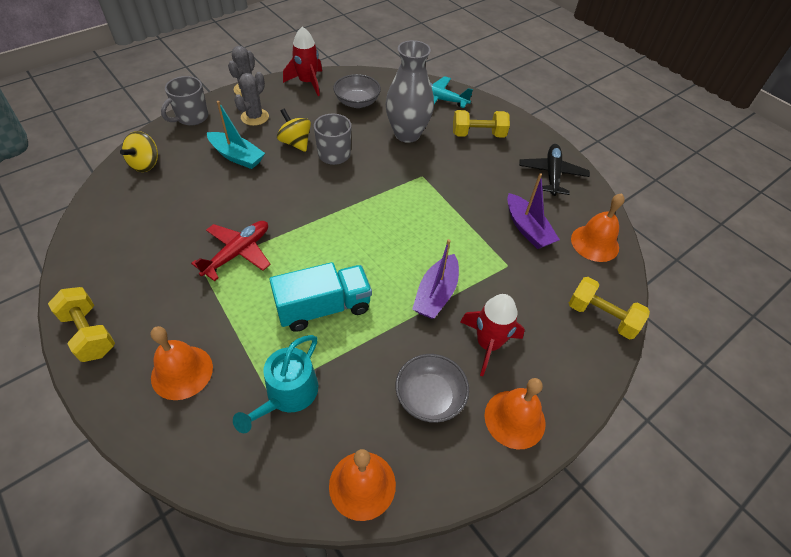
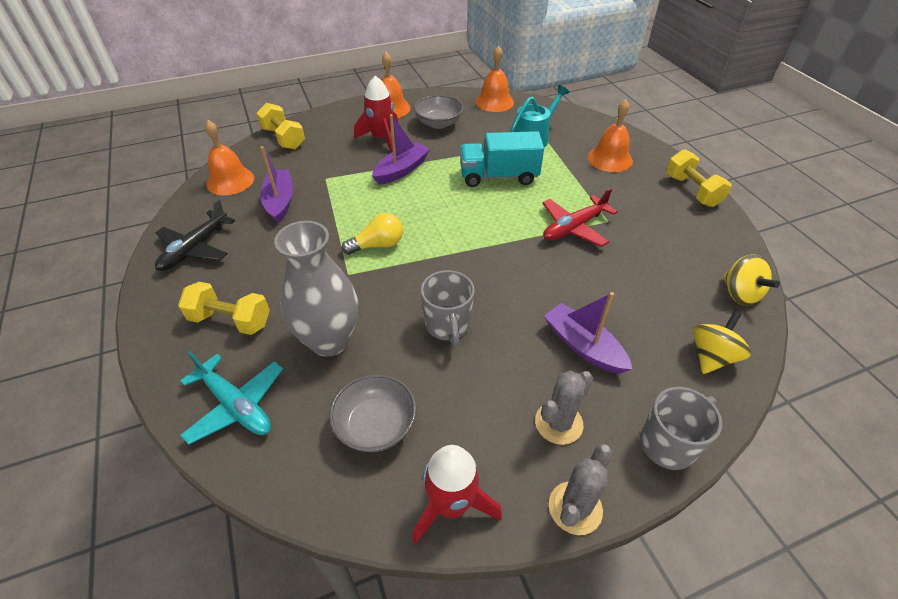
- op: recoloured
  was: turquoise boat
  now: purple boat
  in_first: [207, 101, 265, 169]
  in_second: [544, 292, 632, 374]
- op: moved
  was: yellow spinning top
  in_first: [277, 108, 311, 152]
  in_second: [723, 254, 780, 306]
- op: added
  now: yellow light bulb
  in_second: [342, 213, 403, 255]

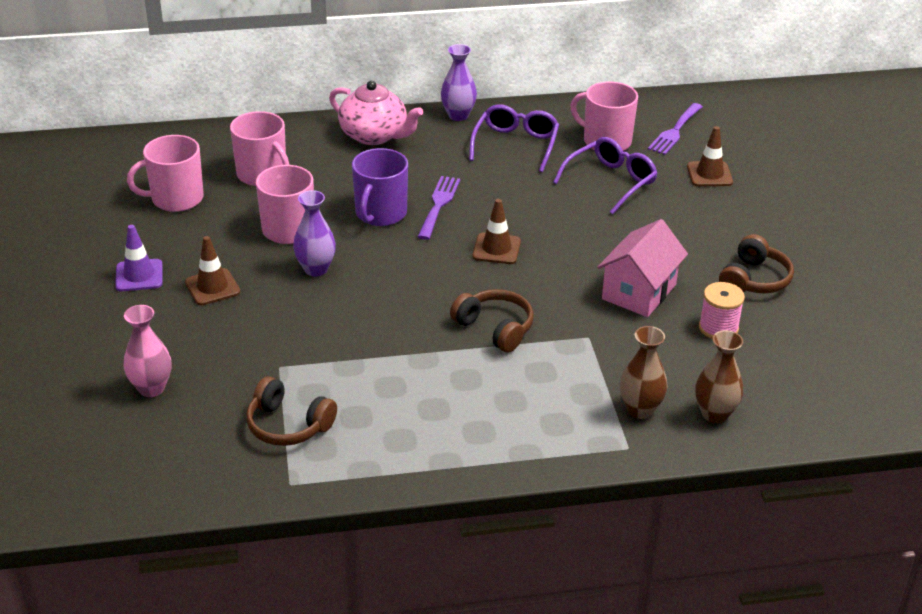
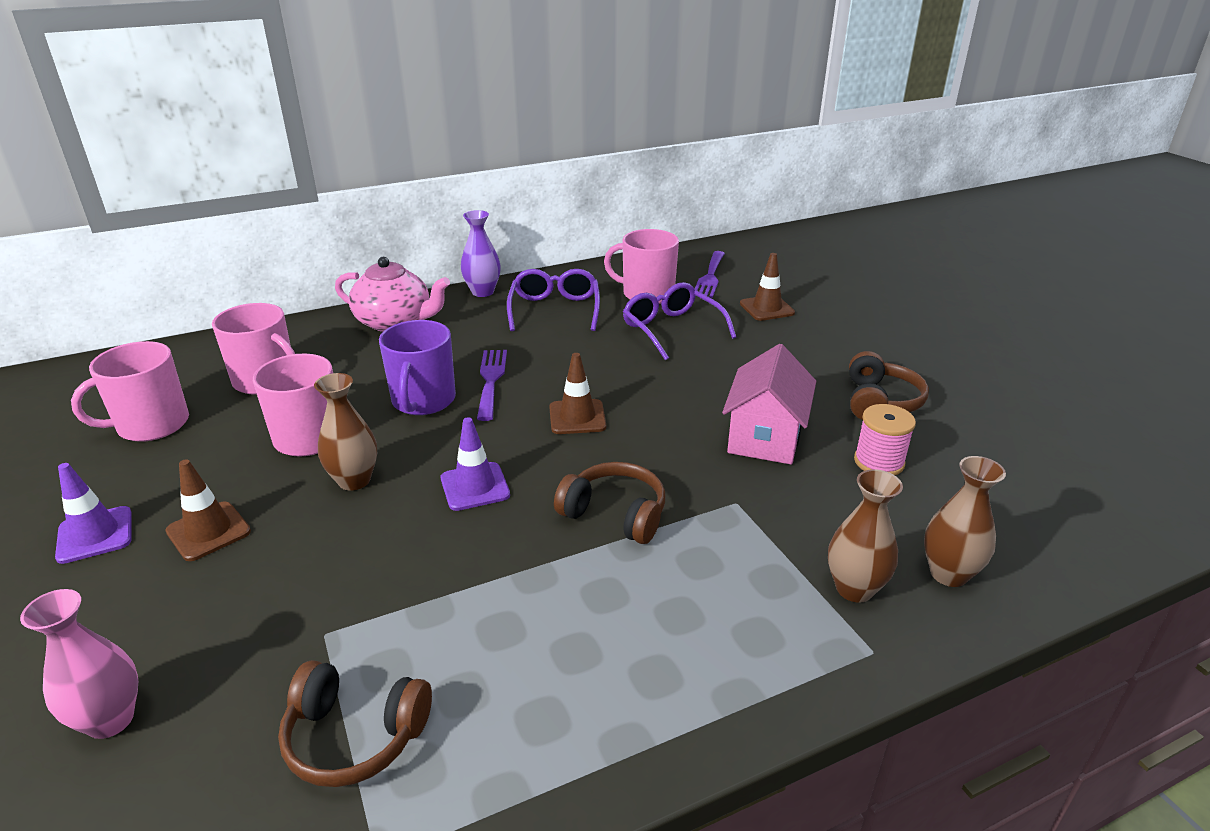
- op: turned
  was: purple glasses
  in_first: [553, 137, 658, 214]
  in_second: [623, 282, 736, 360]
  clockwise: -60
- op: recoloured
  was: purple vase
  now: brown vase
  in_first: [293, 190, 336, 276]
  in_second: [314, 373, 377, 491]
- op: added
  now: purple traffic cone
  in_second: [441, 417, 510, 511]

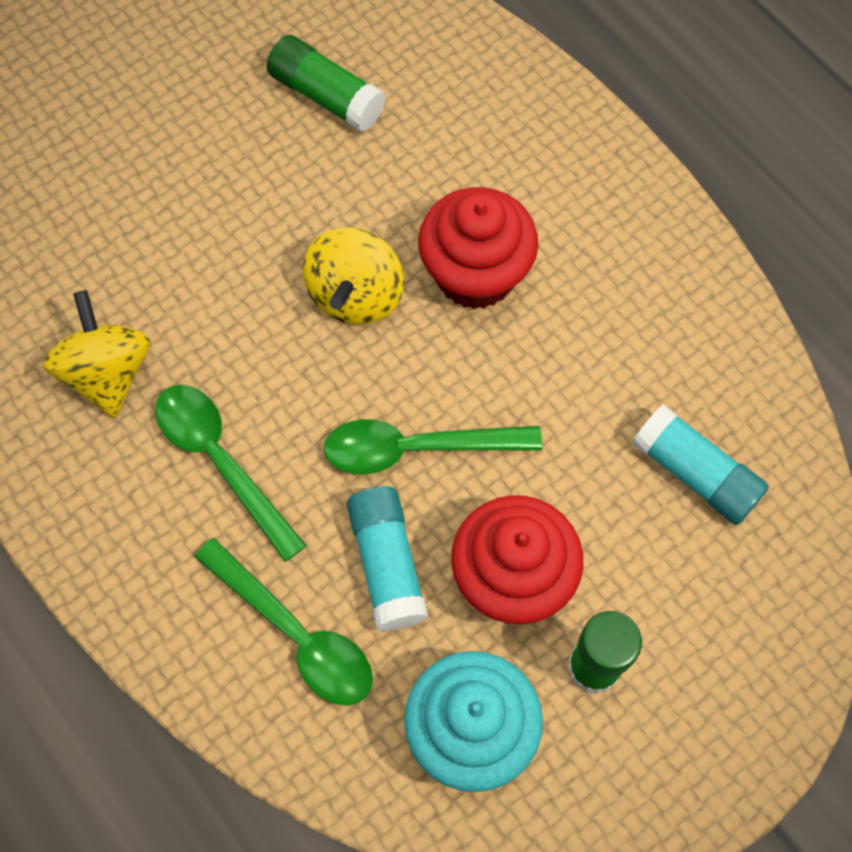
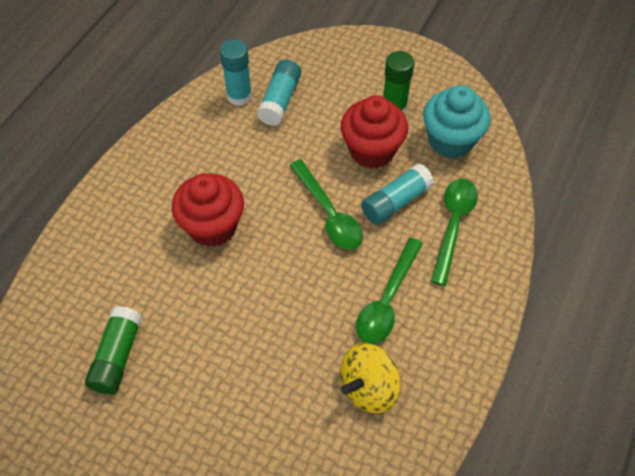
- op: removed
  was: yellow spinning top
  in_first: [303, 227, 404, 324]
- op: added
  now: turquoise glue stick
  in_second: [220, 39, 252, 106]

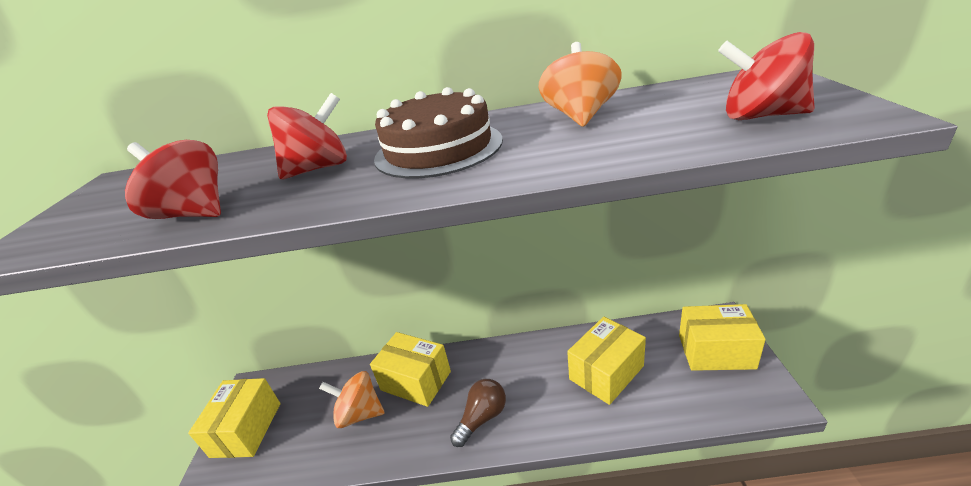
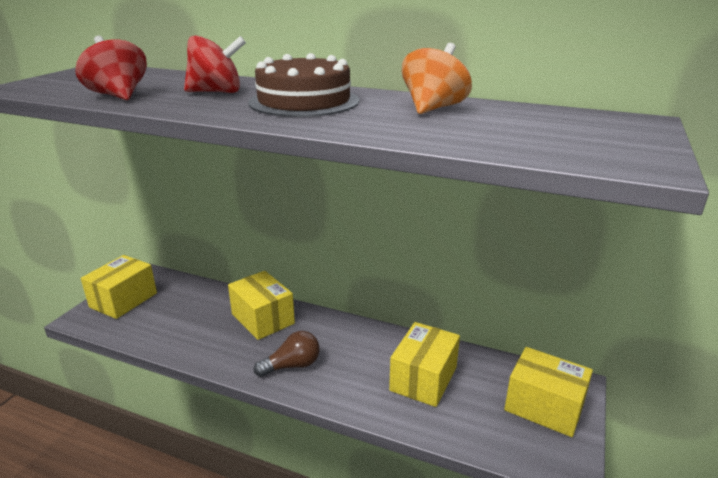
- op: removed
  was: red spinning top
  in_first: [718, 32, 815, 120]
- op: turned
  was: yellow box
  in_first: [567, 317, 646, 405]
  in_second: [389, 322, 460, 407]
  clockwise: -45
- op: removed
  was: orange spinning top
  in_first: [319, 371, 385, 428]

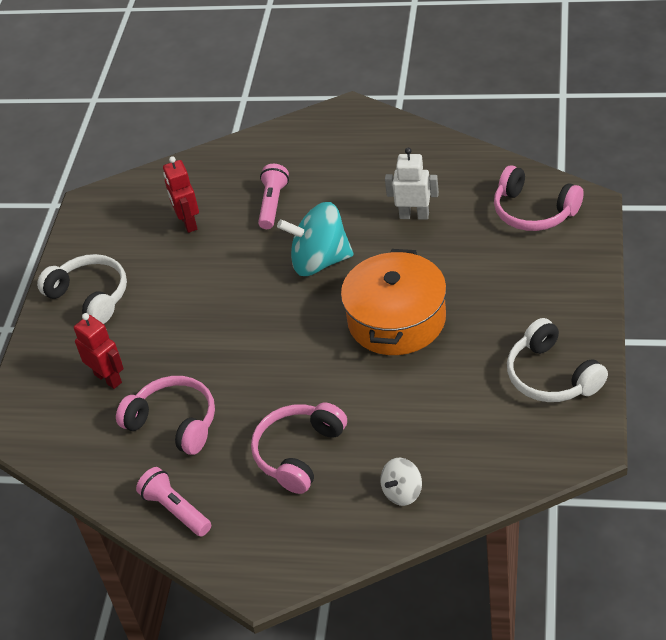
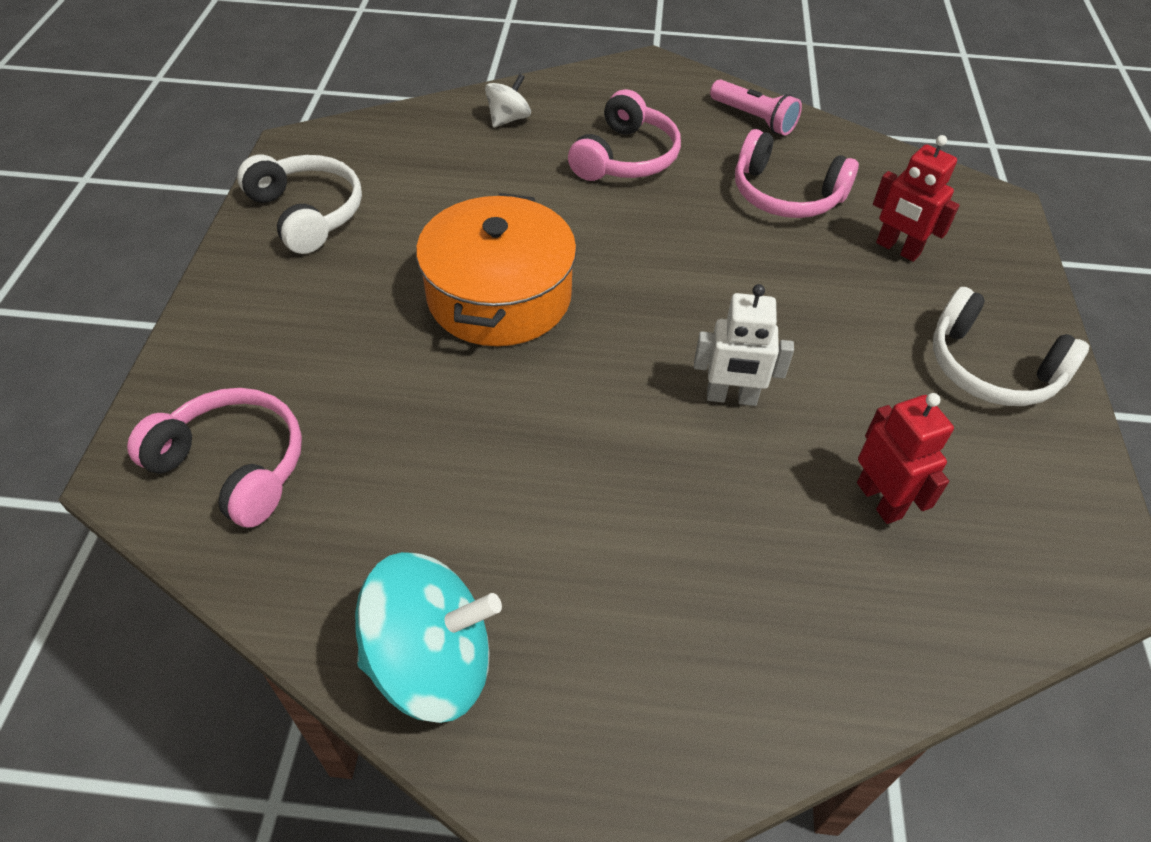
- op: moved
  was: white robot
  in_first: [385, 148, 439, 220]
  in_second: [694, 284, 794, 406]
- op: removed
  was: pink flashlight
  in_first: [258, 164, 289, 229]
- op: moved
  was: turquoise spinning top
  in_first: [277, 202, 353, 276]
  in_second: [355, 552, 502, 723]

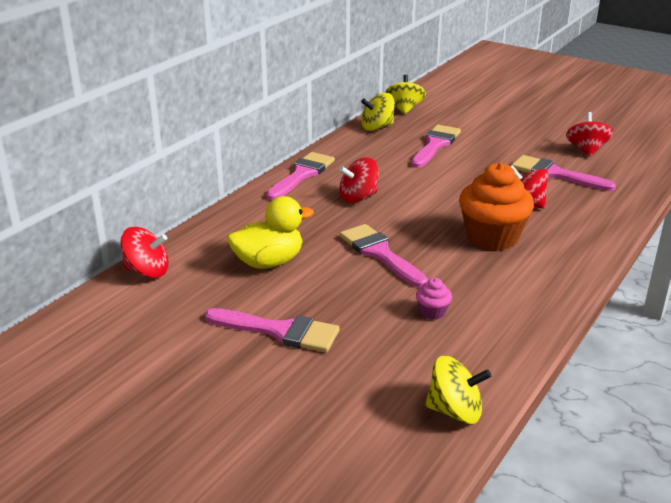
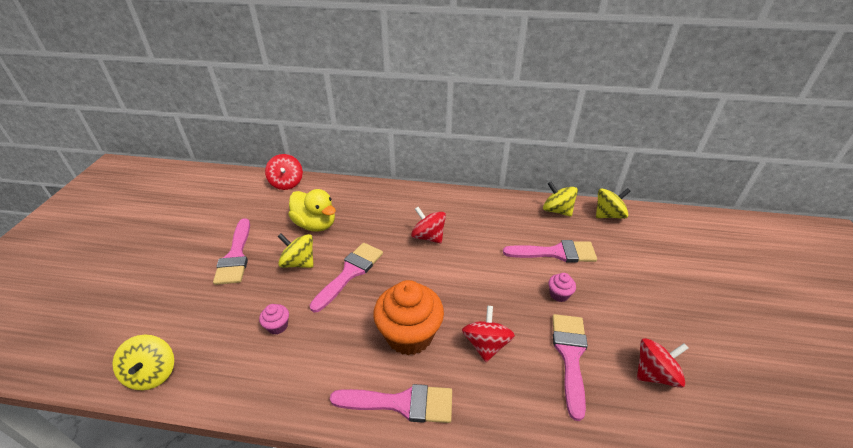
- op: moved
  was: pink brush
  in_first: [266, 152, 335, 200]
  in_second: [330, 384, 452, 423]
- op: added
  now: yellow spinning top
  in_second: [278, 234, 314, 268]
- op: added
  now: pink cupcake
  in_second: [548, 273, 576, 302]

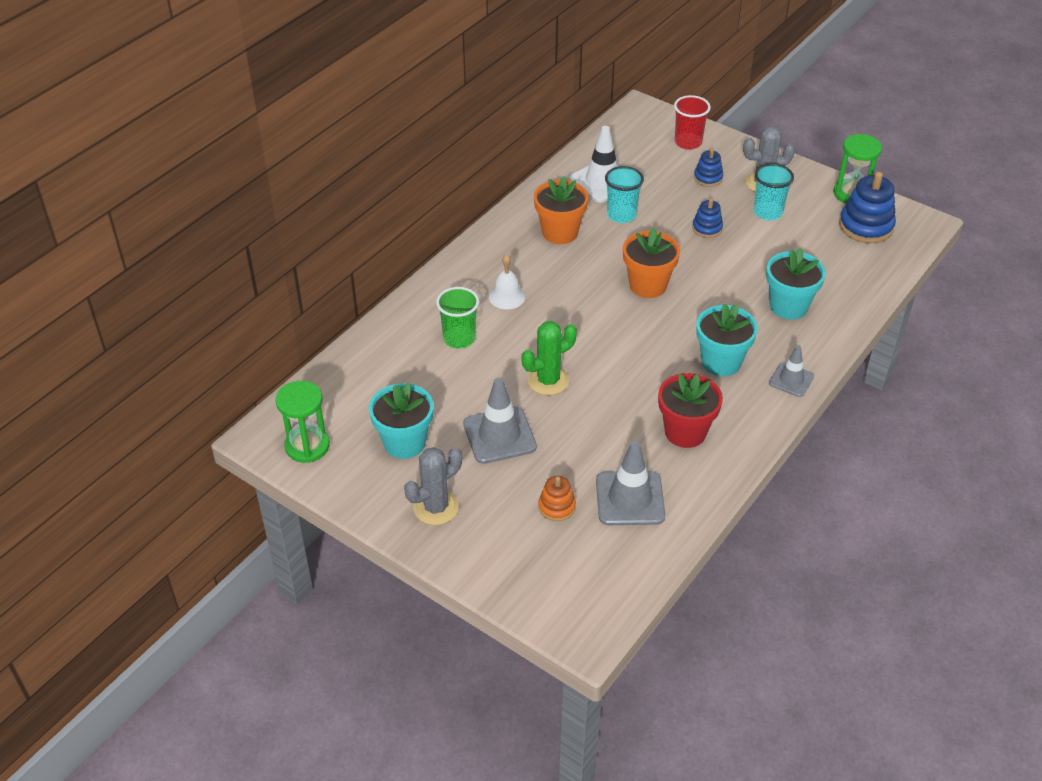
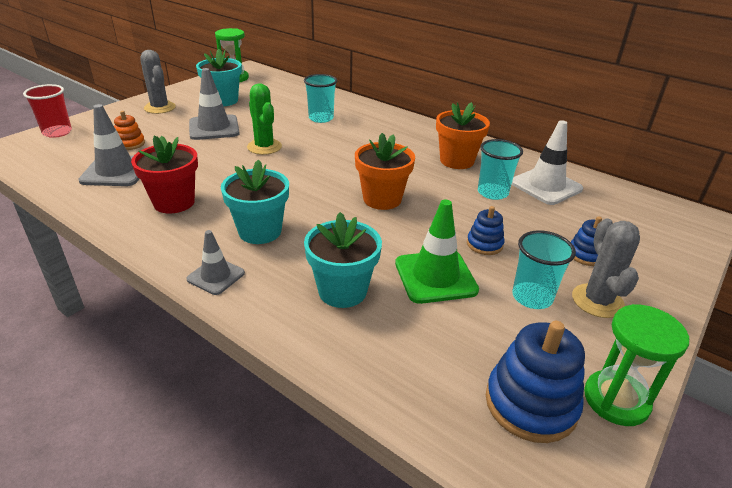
- op: moved
  was: red cup
  in_first: [674, 95, 711, 150]
  in_second: [23, 84, 72, 138]
- op: removed
  was: white bell
  in_first: [489, 254, 525, 309]
- op: recoloured
  was: green cup
  now: turquoise cup
  in_first: [436, 287, 479, 349]
  in_second: [304, 74, 337, 123]
- op: added
  now: green traffic cone
  in_second: [395, 200, 479, 304]

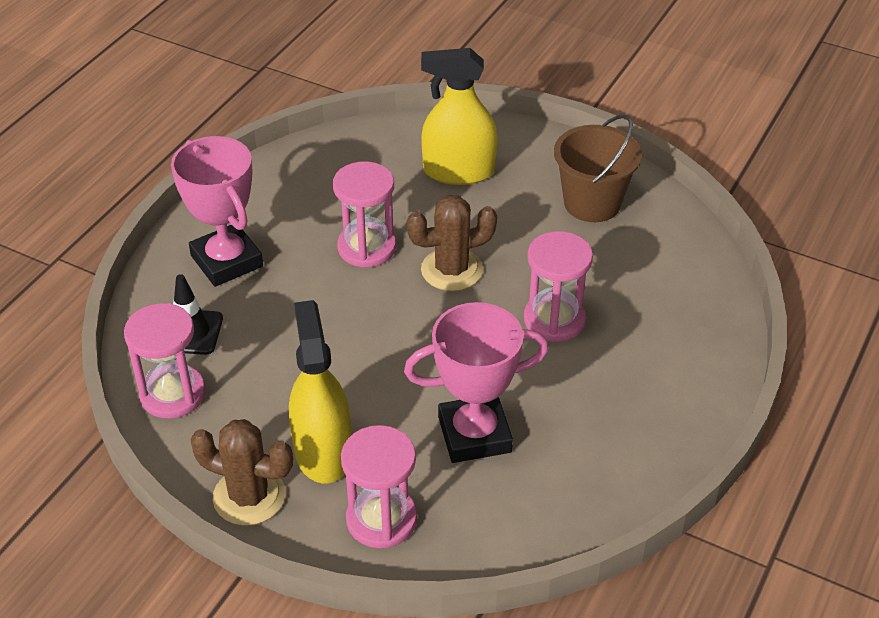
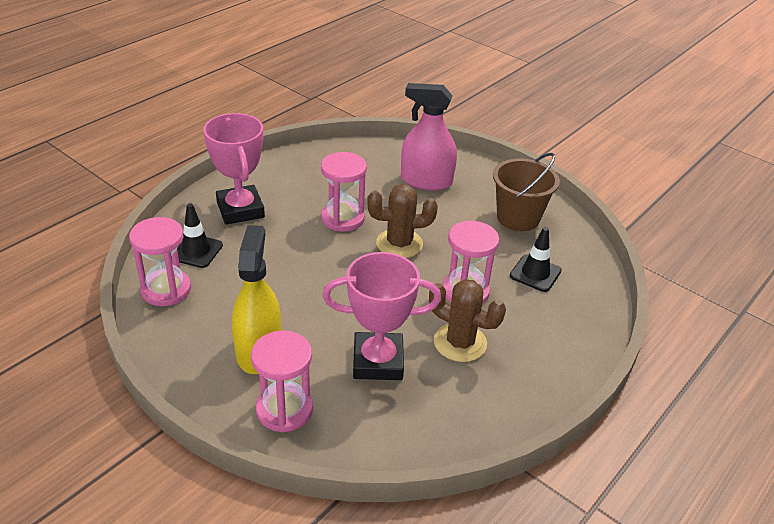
- op: recoloured
  was: yellow spray bottle
  now: pink spray bottle
  in_first: [421, 48, 498, 185]
  in_second: [401, 83, 457, 191]
- op: moved
  was: brown cactus
  in_first: [190, 419, 293, 526]
  in_second: [429, 279, 506, 362]
- op: added
  now: black traffic cone
  in_second: [510, 227, 562, 292]

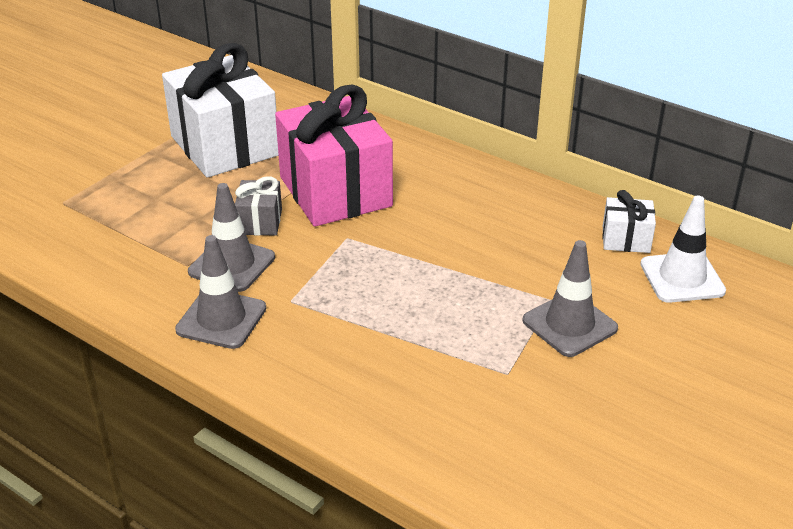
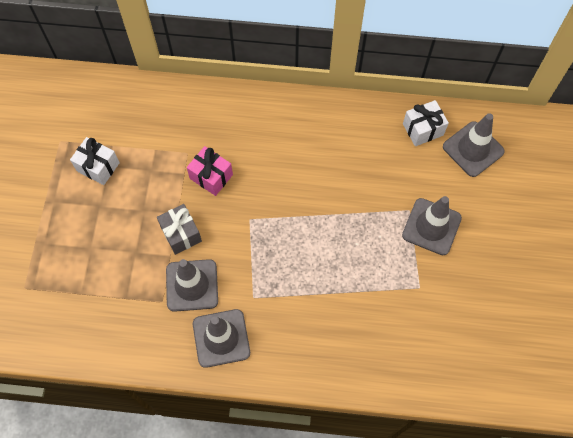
- op: resized
  was: white gift
  in_first: [162, 43, 279, 178]
  in_second: [70, 137, 120, 185]
  ratio: 0.45
- op: resized
  was: pink gift
  in_first: [275, 85, 393, 227]
  in_second: [187, 146, 233, 196]
  ratio: 0.45
- op: recoloured
  was: white traffic cone
  now: grey traffic cone
  in_first: [640, 196, 726, 303]
  in_second: [443, 113, 505, 177]

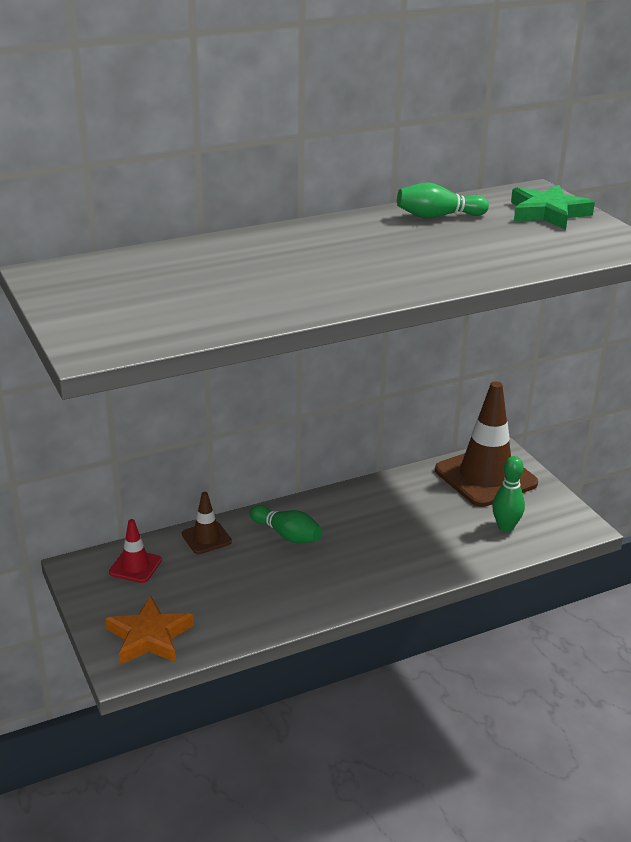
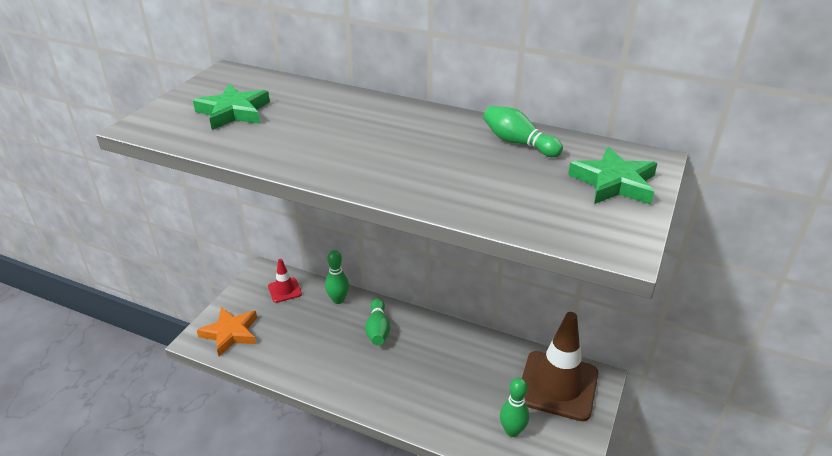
- op: replaced
  was: brown traffic cone
  now: green bowling pin
  in_first: [182, 492, 232, 554]
  in_second: [325, 250, 349, 304]
- op: added
  now: green star
  in_second: [193, 84, 270, 130]

